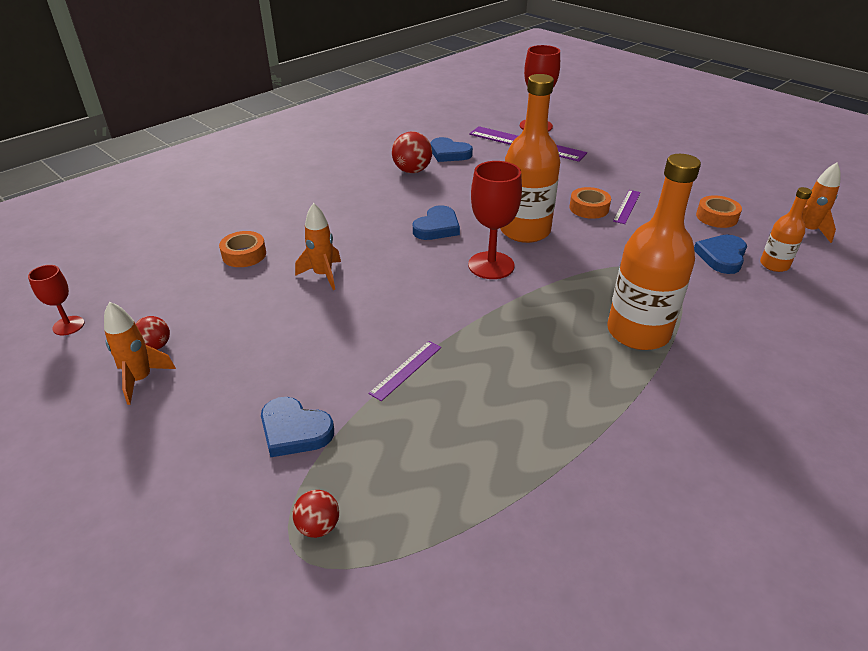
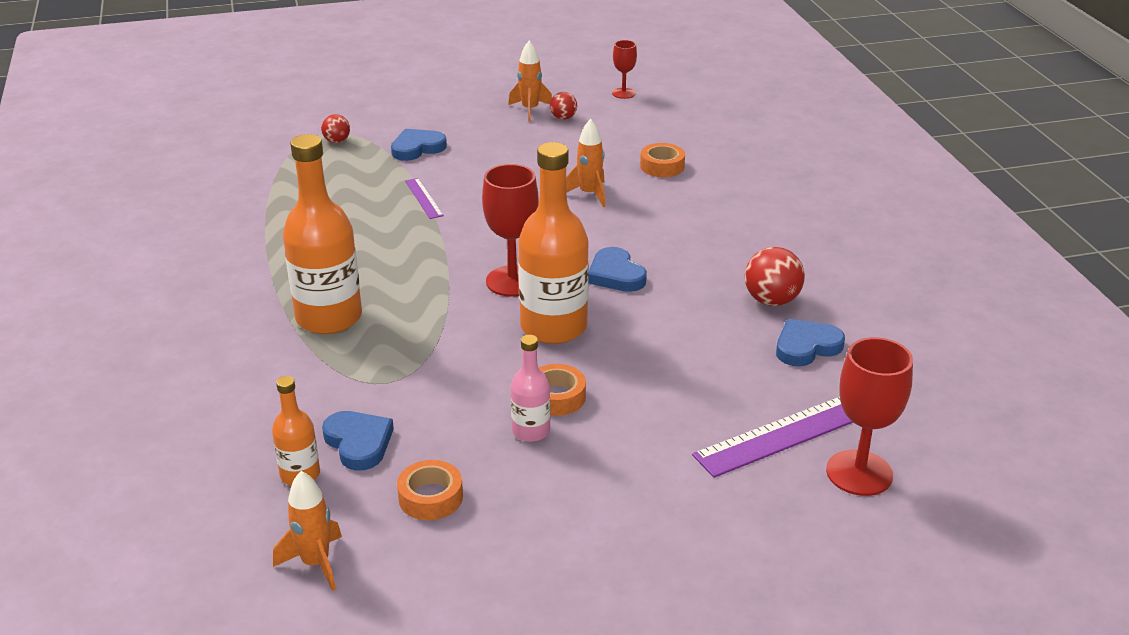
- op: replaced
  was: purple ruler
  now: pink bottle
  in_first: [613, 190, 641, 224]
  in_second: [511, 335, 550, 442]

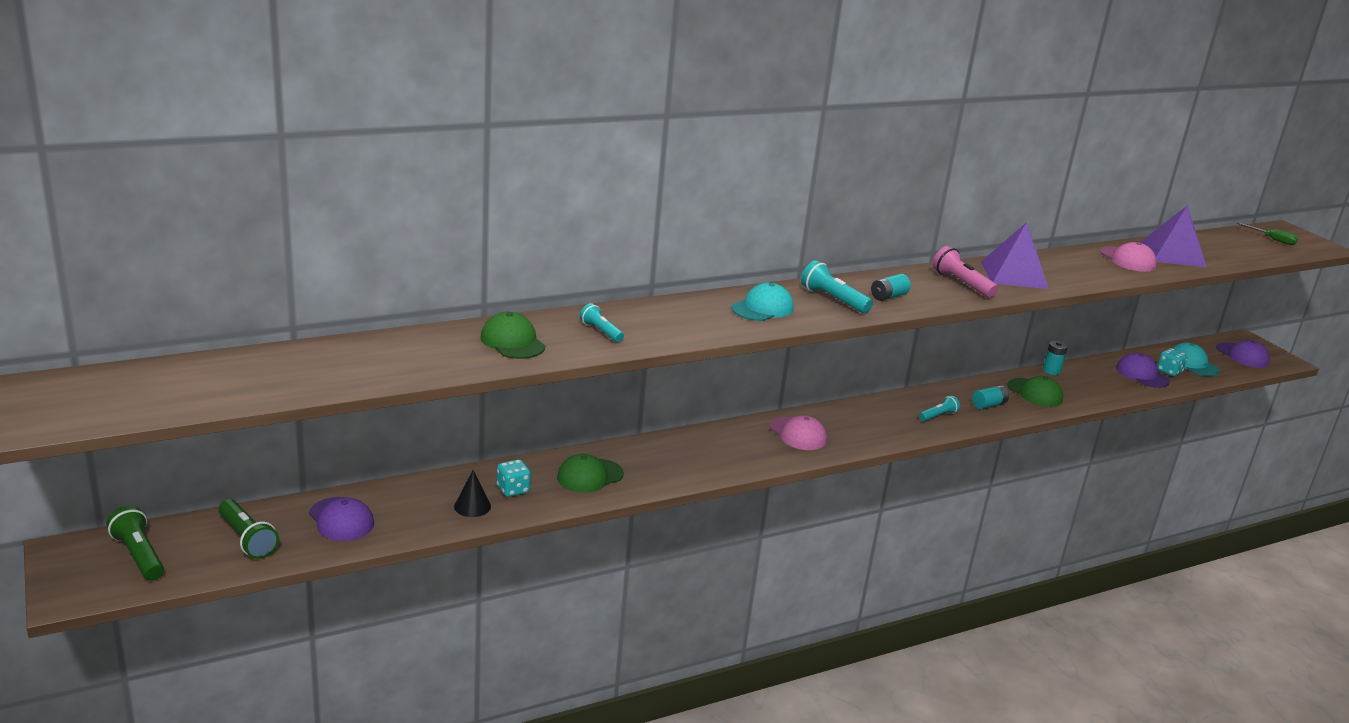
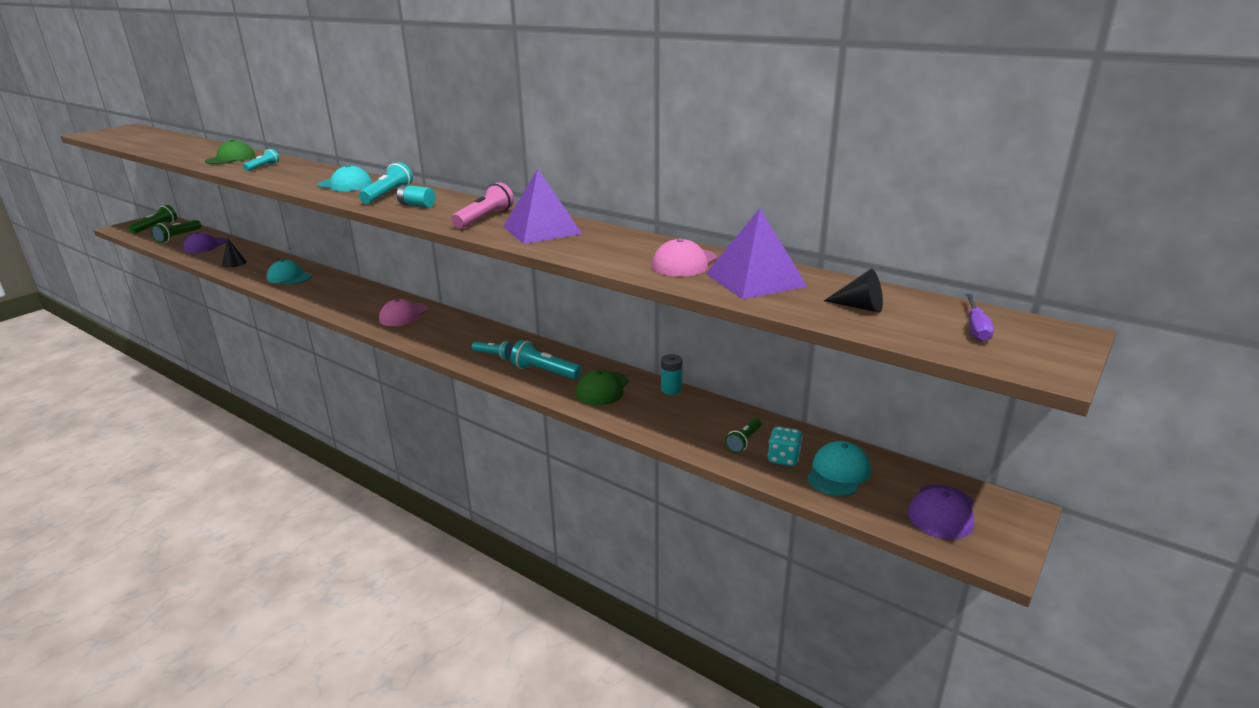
- op: recoloured
  was: green screwdriver
  now: purple screwdriver
  in_first: [1236, 222, 1298, 245]
  in_second: [966, 294, 994, 342]
- op: replaced
  was: purple cap
  now: green flashlight
  in_first: [1116, 353, 1170, 388]
  in_second: [725, 418, 761, 453]
- op: replaced
  was: turquoise battery
  now: turquoise flashlight
  in_first: [972, 385, 1009, 409]
  in_second: [511, 340, 582, 380]
- op: recoloured
  was: green cap
  now: turquoise cap
  in_first: [557, 454, 624, 493]
  in_second: [267, 260, 312, 285]
- op: removed
  was: turquoise dice
  in_first: [497, 459, 531, 497]
- op: added
  now: black cone
  in_second: [824, 269, 883, 313]

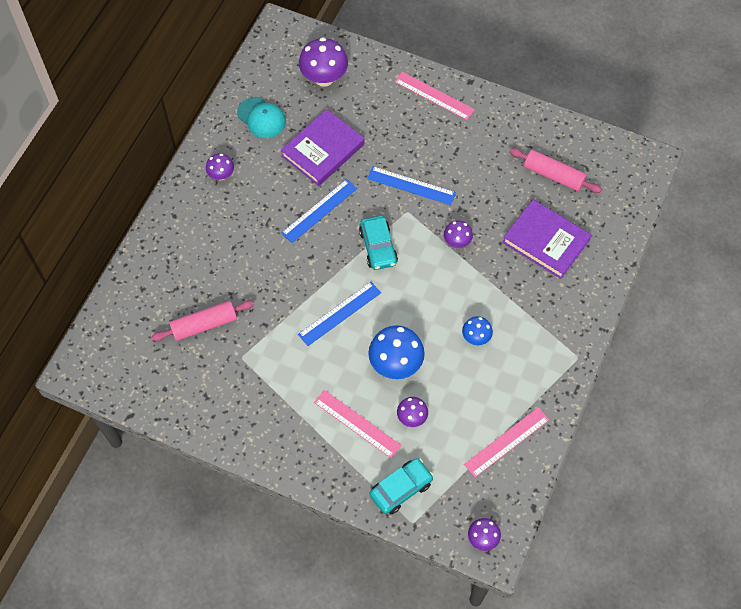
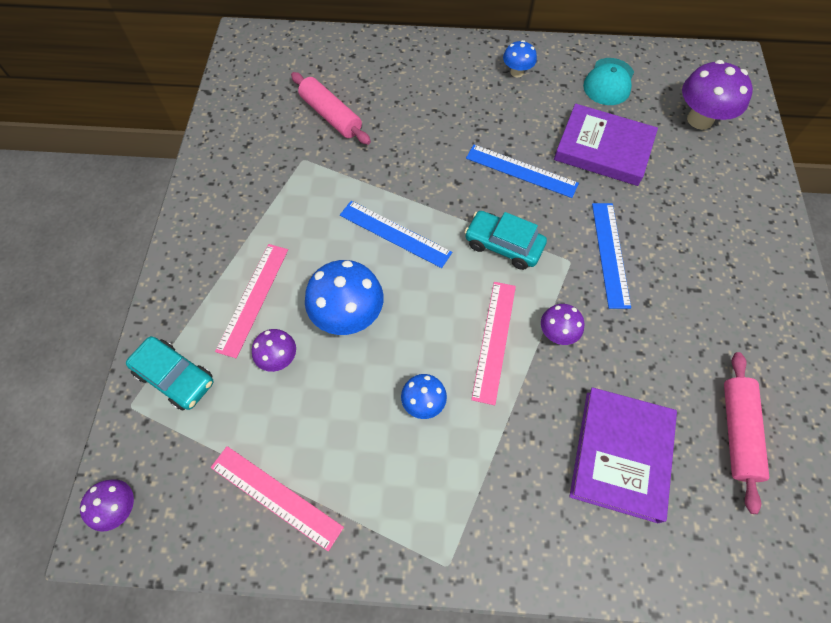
- op: moved
  was: pink ruler
  in_first: [395, 72, 475, 120]
  in_second: [471, 282, 516, 405]
- op: recoloured
  was: purple mushroom
  now: blue mushroom
  in_first: [206, 154, 234, 180]
  in_second: [503, 40, 537, 78]
- op: turned
  was: turquoise car
  in_first: [359, 215, 398, 270]
  in_second: [465, 211, 547, 270]
  clockwise: 60

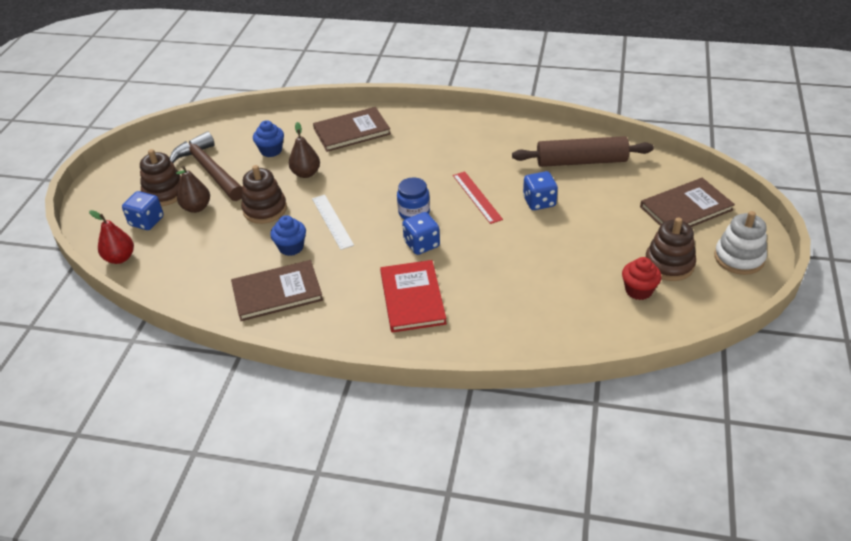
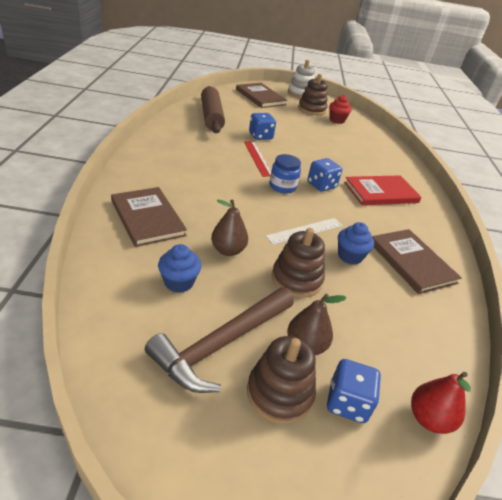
- op: turned
  was: red ruler
  in_first: [453, 171, 503, 224]
  in_second: [244, 141, 271, 177]
  clockwise: -75

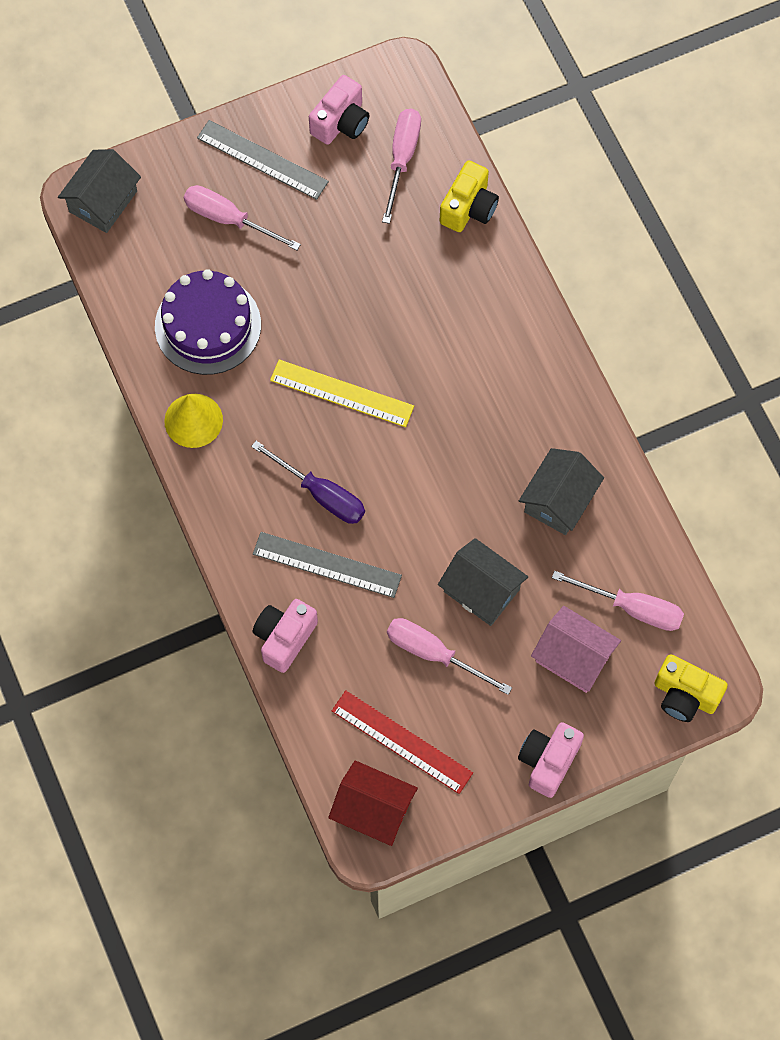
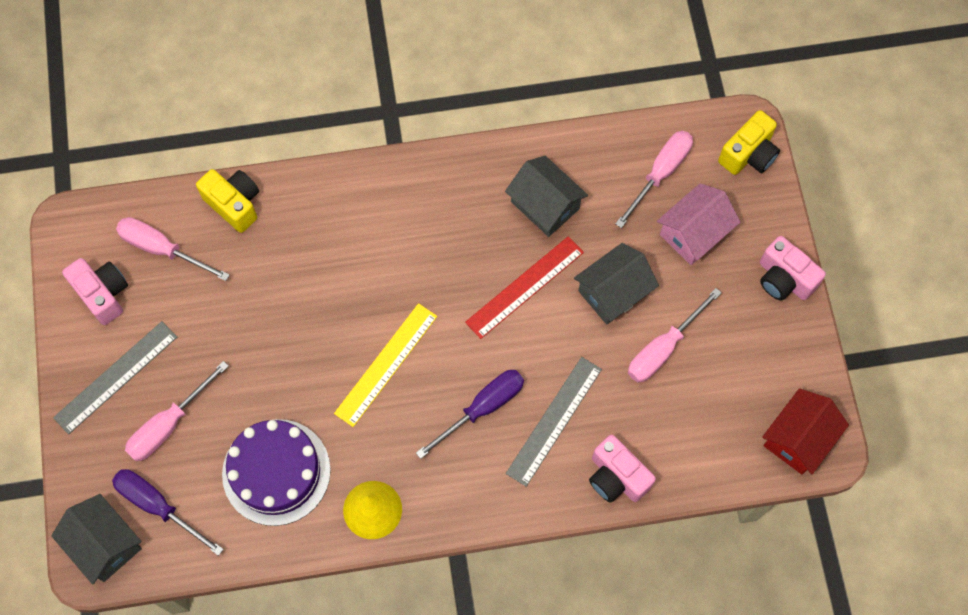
- op: moved
  was: red ruler
  in_first: [332, 690, 473, 794]
  in_second: [465, 236, 584, 339]
- op: added
  now: purple screwdriver
  in_second: [112, 469, 224, 556]

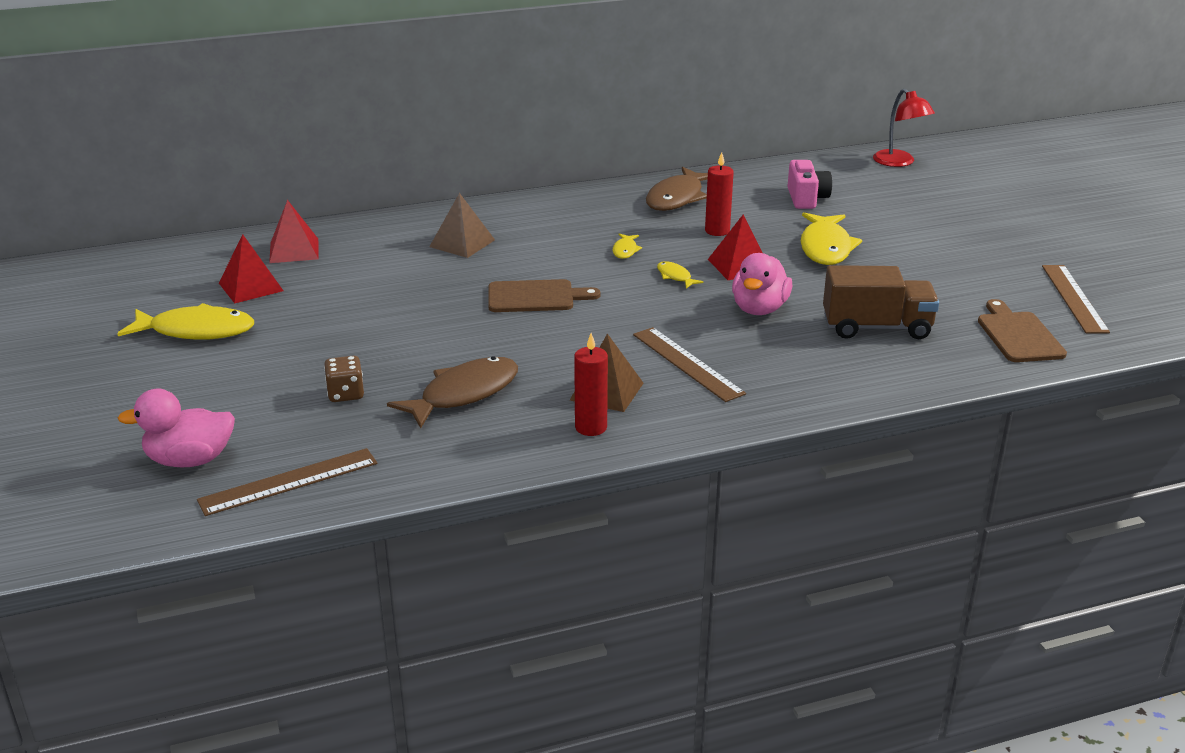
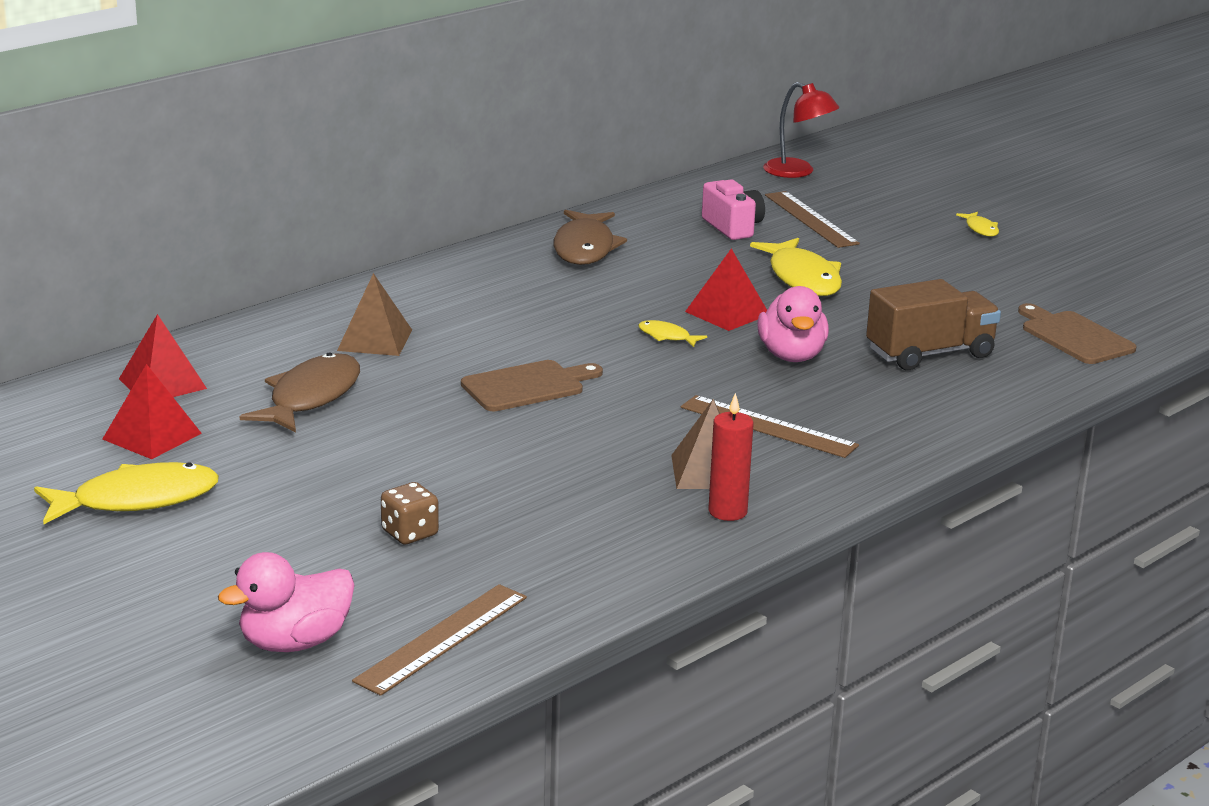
- op: removed
  was: red candle
  in_first: [705, 152, 734, 236]
- op: moved
  was: yellow fish
  in_first: [613, 234, 642, 259]
  in_second: [956, 212, 999, 236]
- op: moved
  was: brown ruler
  in_first: [1042, 265, 1110, 333]
  in_second: [765, 191, 860, 248]
- op: moved
  was: brown fish
  in_first: [387, 356, 518, 428]
  in_second: [240, 353, 360, 433]

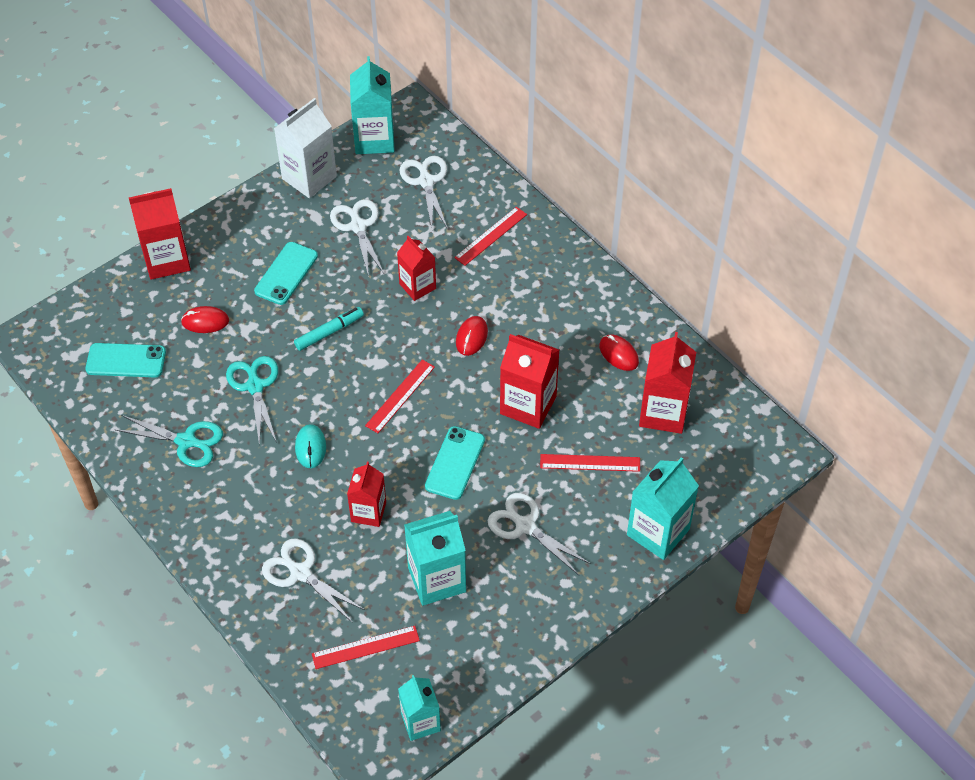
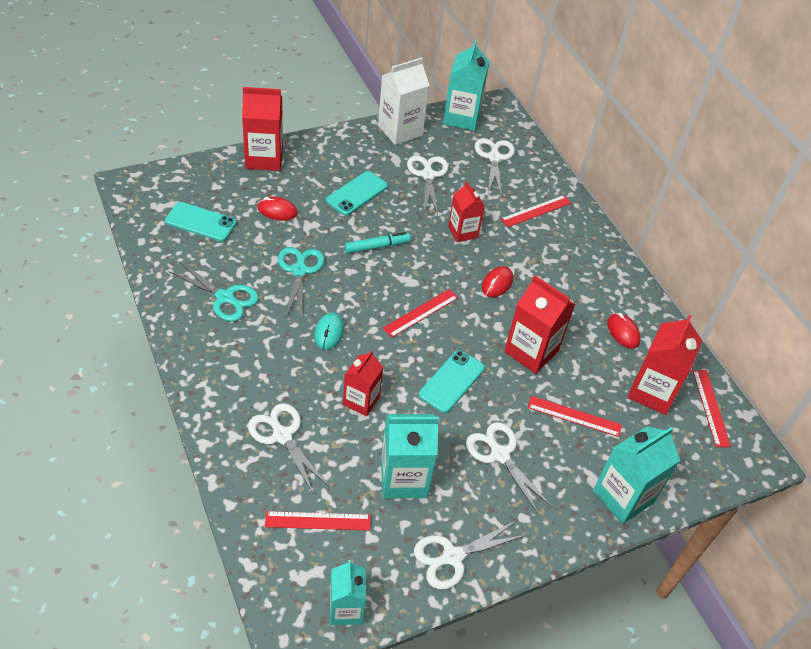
- op: added
  now: red ruler
  in_second: [692, 370, 731, 447]
- op: added
  now: white scissors
  in_second: [414, 521, 526, 589]

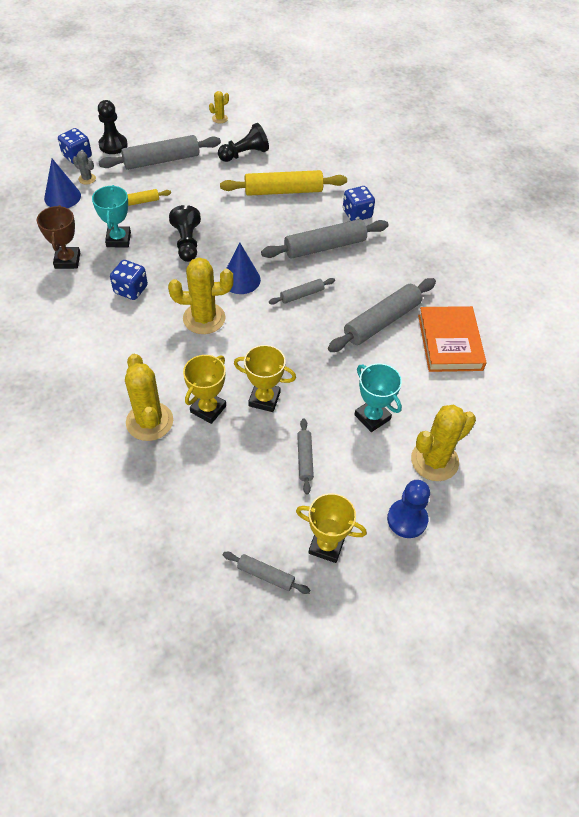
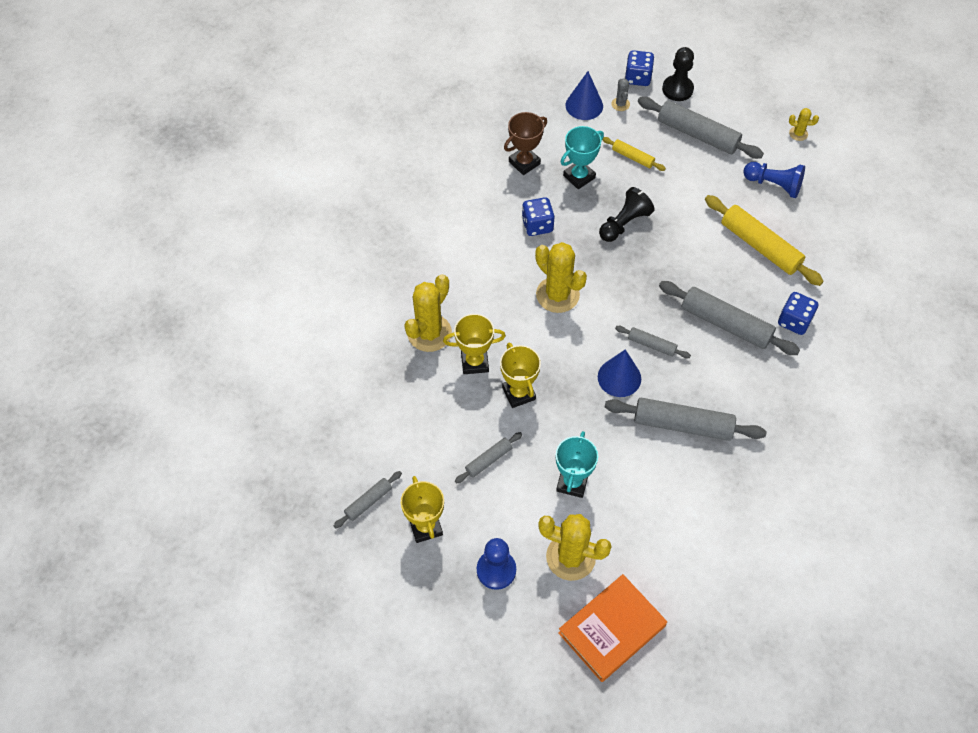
- op: recoloured
  was: black pawn
  now: blue pawn
  in_first: [218, 123, 269, 162]
  in_second: [743, 162, 805, 198]
- op: moved
  was: blue cone
  in_first: [226, 243, 261, 294]
  in_second: [598, 349, 641, 397]
- op: moved
  was: orange book
  in_first: [418, 306, 487, 372]
  in_second: [558, 574, 667, 682]
- op: turned
  was: grey rolling pin
  in_first: [223, 552, 310, 594]
  in_second: [334, 471, 402, 528]
  clockwise: 60

